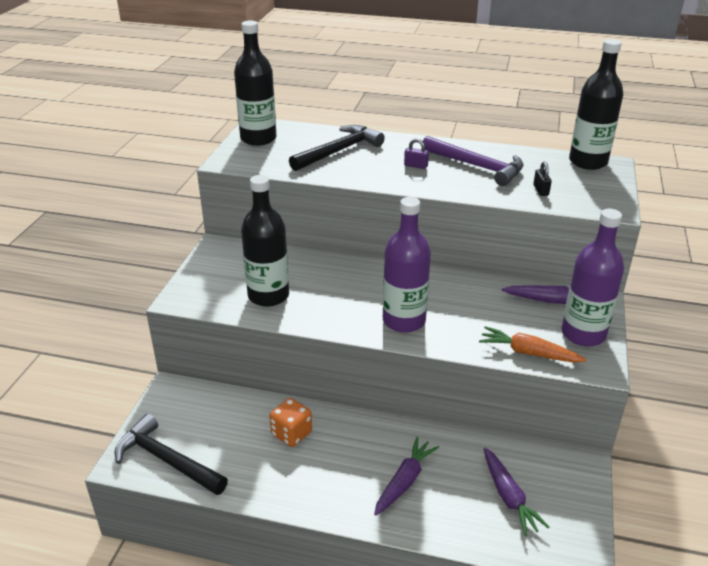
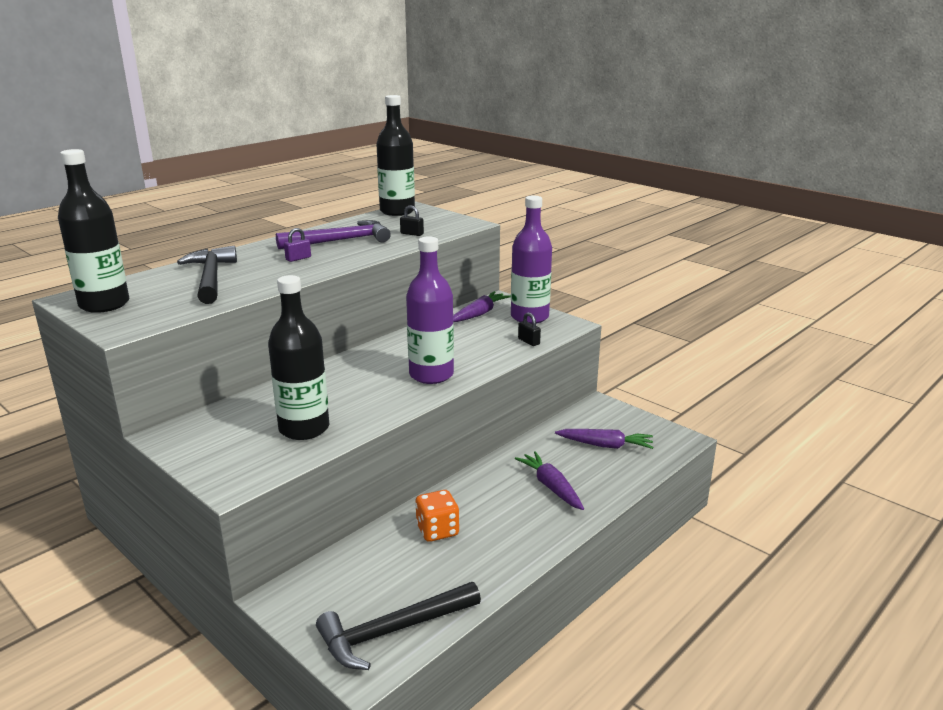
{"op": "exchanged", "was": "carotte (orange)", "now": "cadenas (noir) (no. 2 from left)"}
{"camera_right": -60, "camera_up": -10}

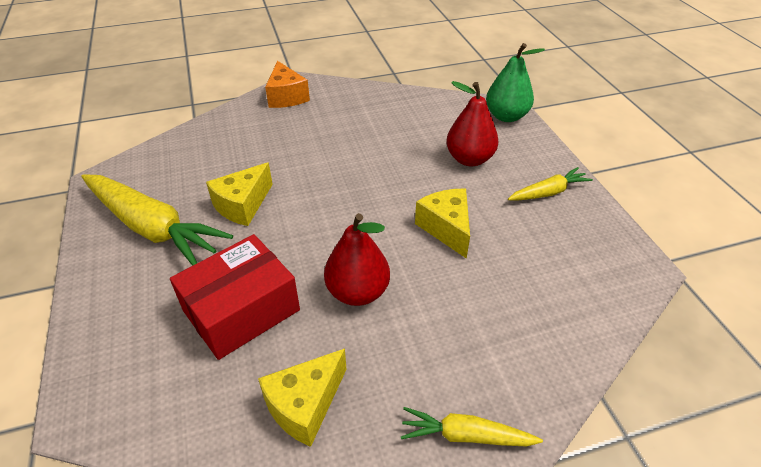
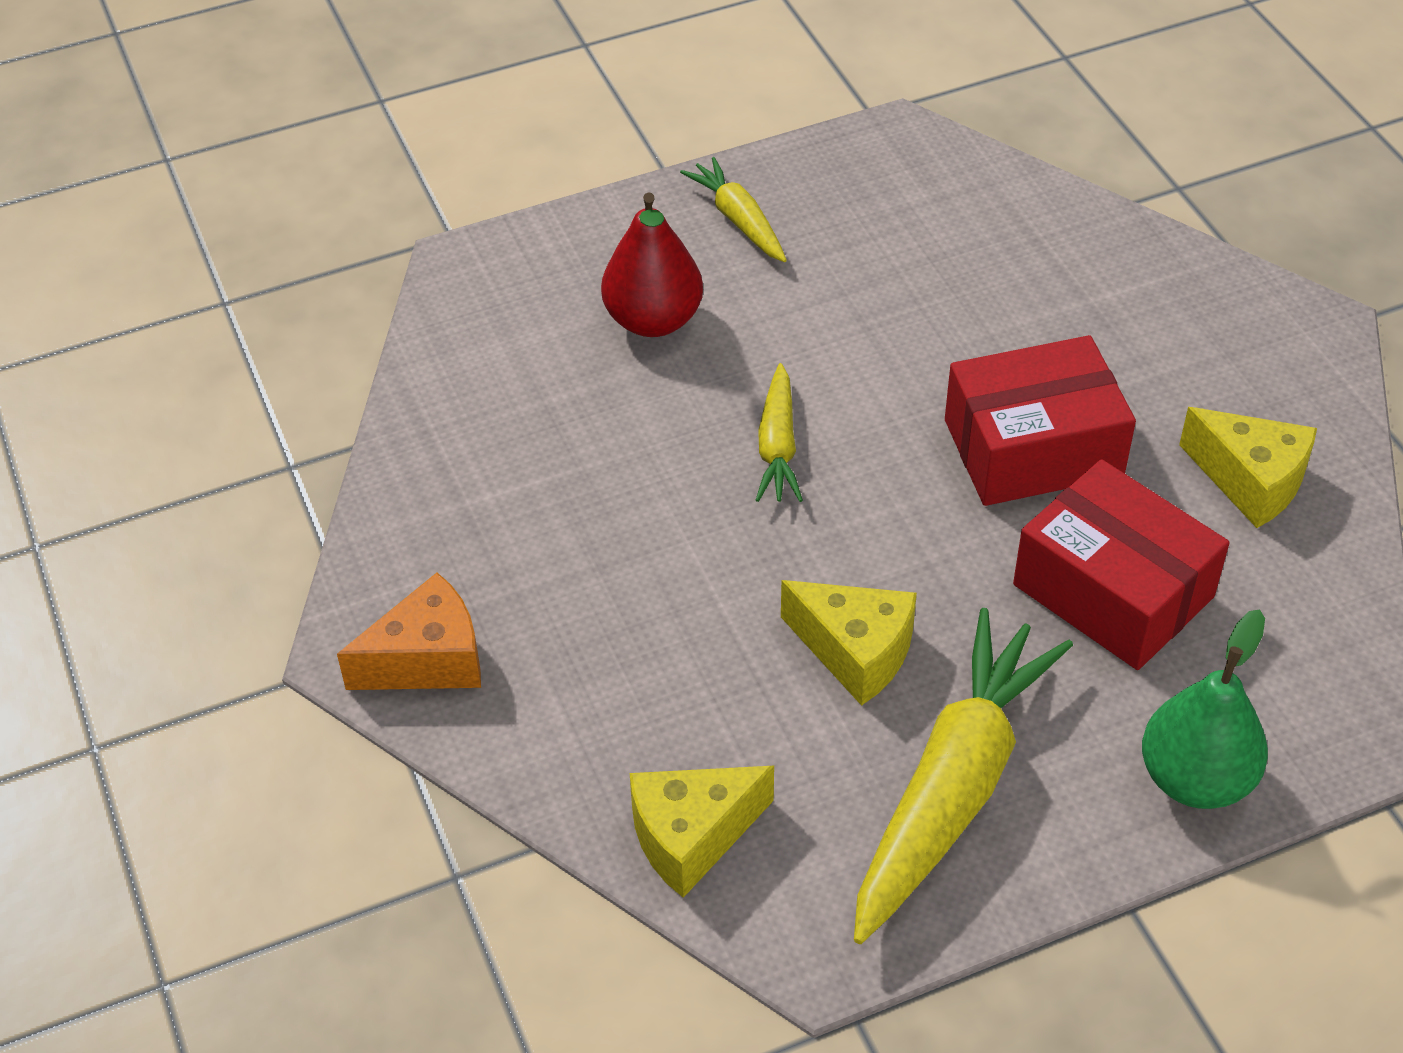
{"op": "relocated", "was": "fromage (jaune) (no. 3 from left in the first image)", "now": "fromage (jaune) (no. 1 from left)"}
{"op": "relocated", "was": "carotte (jaune) (no. 2 from left)"}
{"op": "exchanged", "was": "poire (rouge) (no. 1 from left)", "now": "boîte (rouge) (no. 1 from left)"}
{"op": "relocated", "was": "poire (vert)"}
{"camera_right": -95, "camera_up": 5}

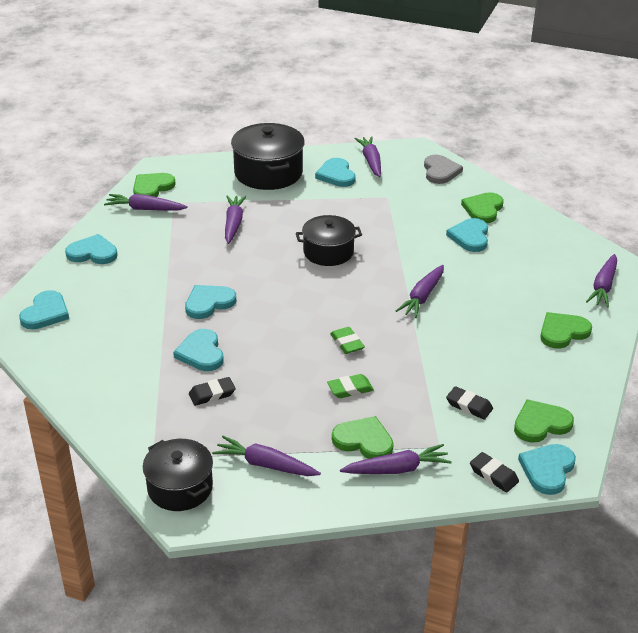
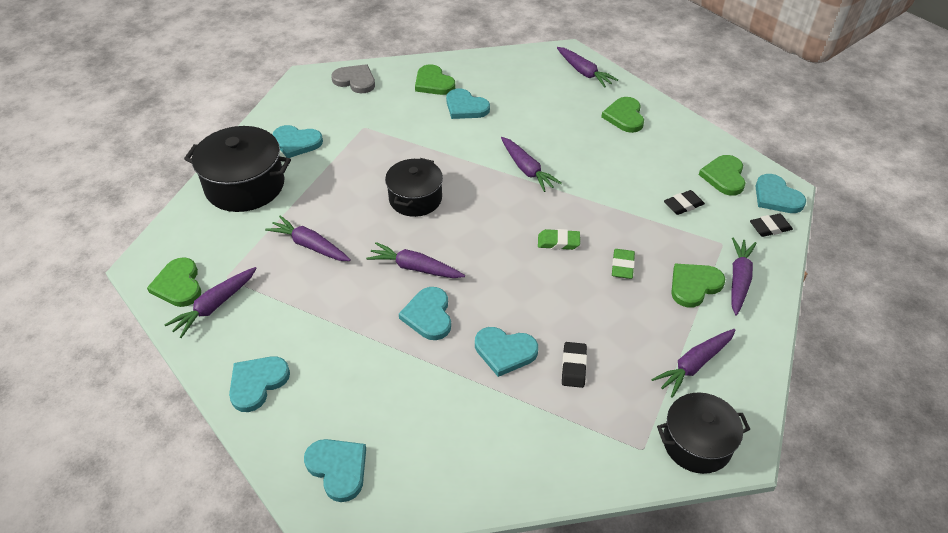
{"op": "relocated", "was": "carotte (violet) (no. 4 from left in the first image)", "now": "carotte (violet) (no. 3 from left)"}
{"camera_right": -60, "camera_up": 10}

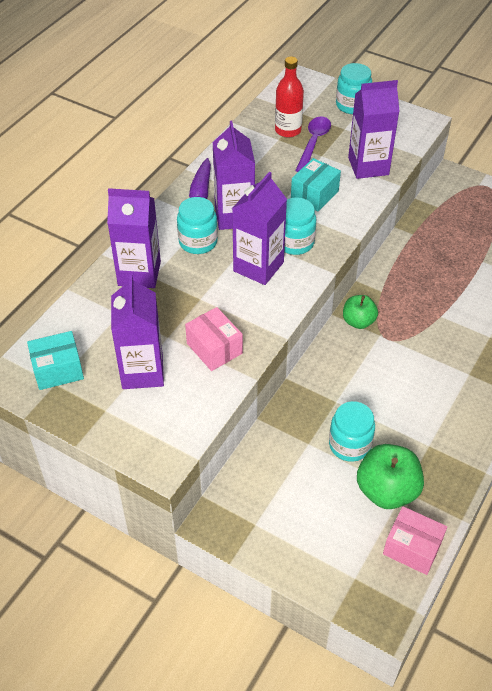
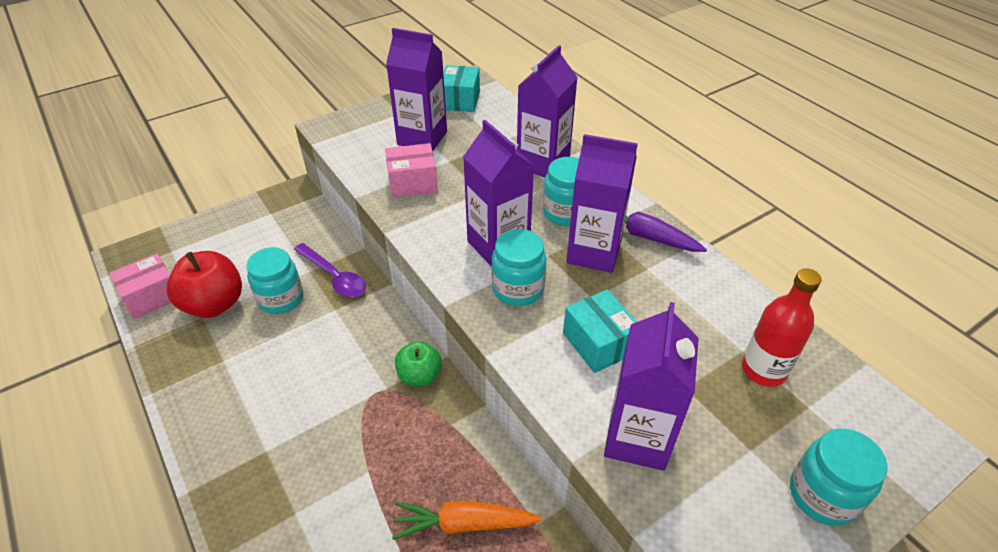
{"op": "colour", "was": "pomme (vert) (no. 2 from left)", "now": "pomme (rouge)"}
{"op": "relocated", "was": "cuillère (violet)"}
{"op": "appeared", "now": "carotte (orange)"}
{"camera_right": 115, "camera_up": -5}

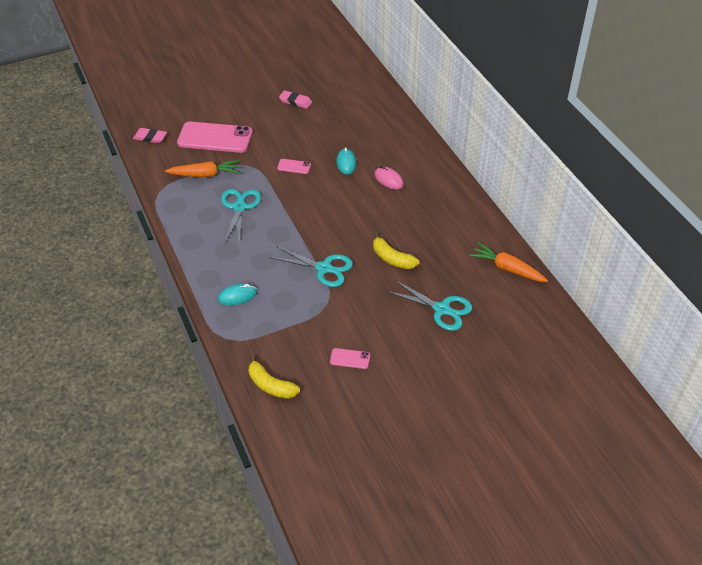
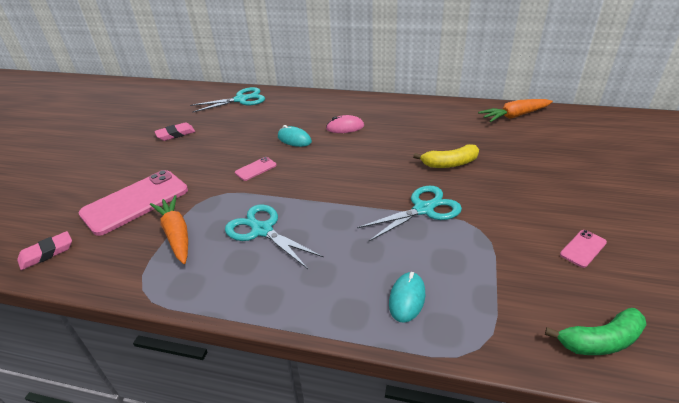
{"op": "spun", "was": "carotte (orange) (no. 1 from left)", "clockwise": -60}
{"op": "relocated", "was": "ciseaux (turquoise) (no. 3 from left in the first image)", "now": "ciseaux (turquoise) (no. 1 from left)"}
{"op": "colour", "was": "banane (jaune) (no. 1 from left)", "now": "banane (vert)"}
{"camera_right": -50, "camera_up": -10}

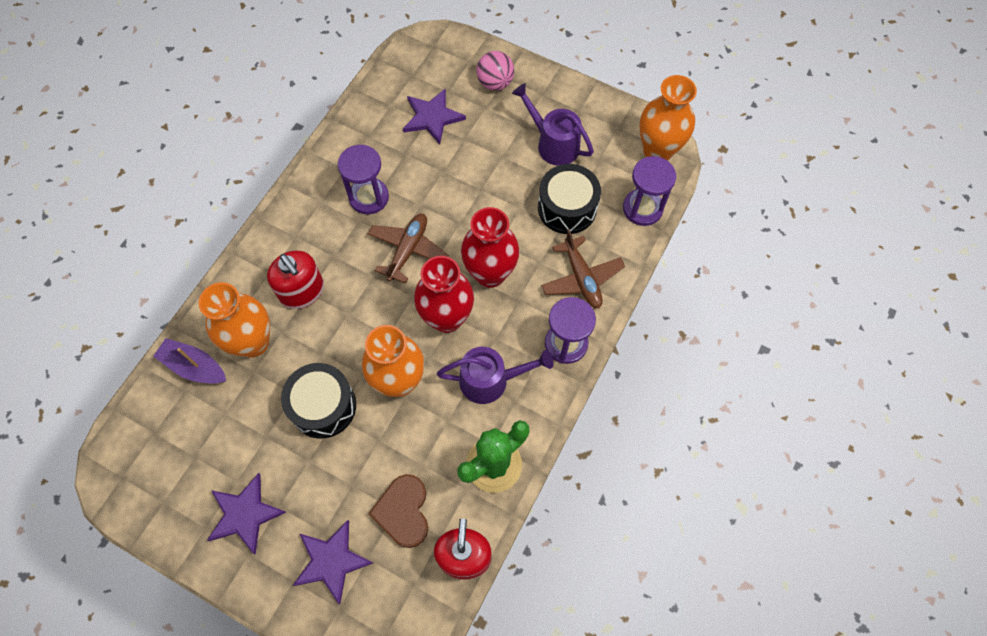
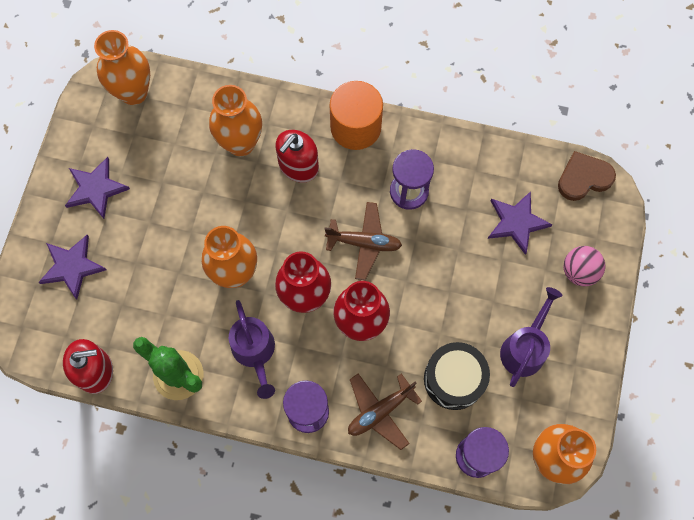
{"op": "appeared", "now": "vase (orange) (no. 1 from left)"}
{"op": "appeared", "now": "cylindre (orange)"}
{"op": "relocated", "was": "cœur (marron)"}
{"op": "missing", "was": "bateau (violet)"}
{"op": "missing", "was": "tambour (noir) (no. 1 from left)"}
{"camera_right": 75, "camera_up": 5}

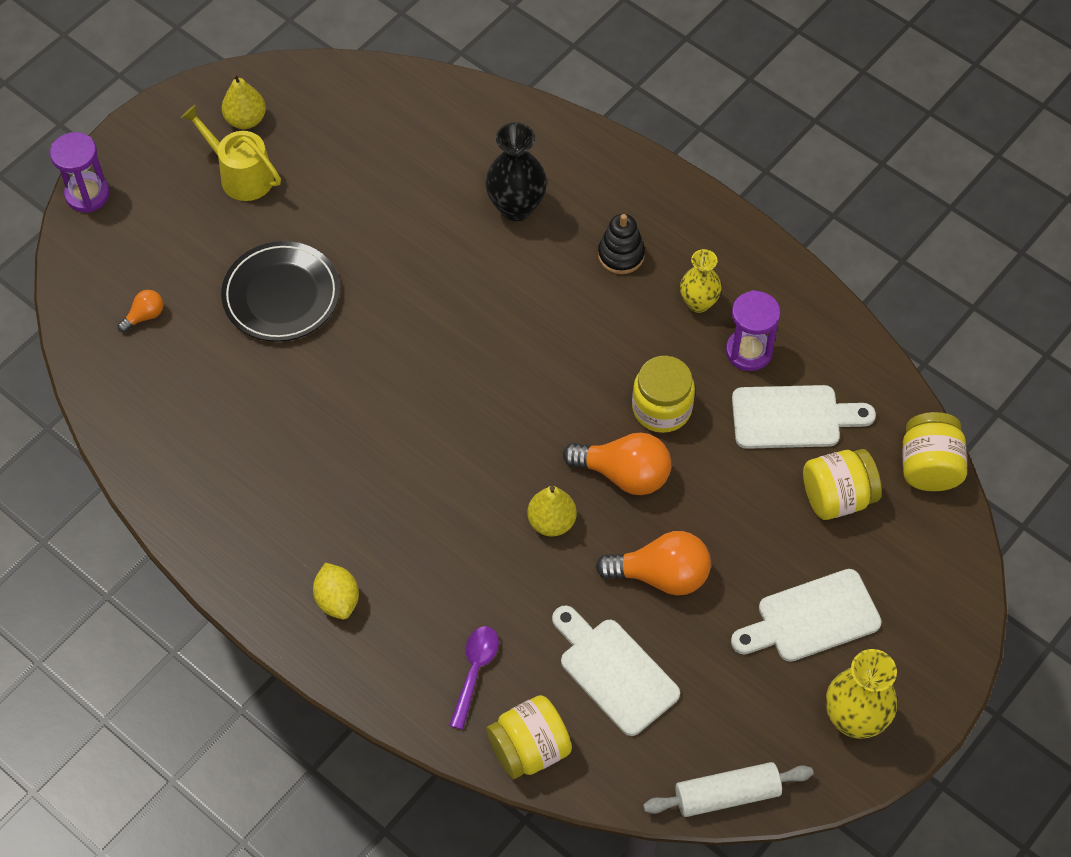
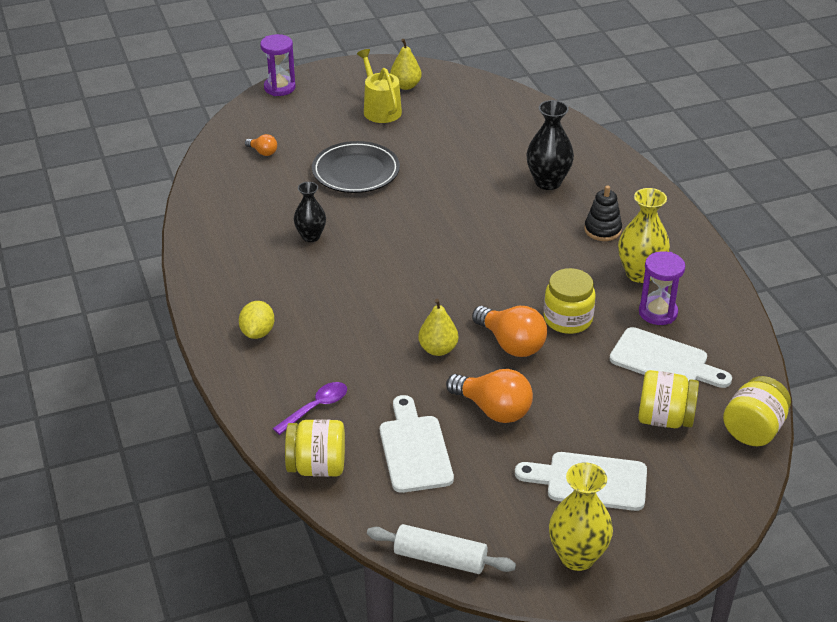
{"op": "spun", "was": "ampoule (orange) (no. 1 from left)", "clockwise": 45}
{"op": "appeared", "now": "vase (noir) (no. 1 from left)"}
{"op": "size", "was": "vase (jaune) (no. 1 from left in the first image)", "ratio": 1.52}
{"camera_right": 30, "camera_up": -20}

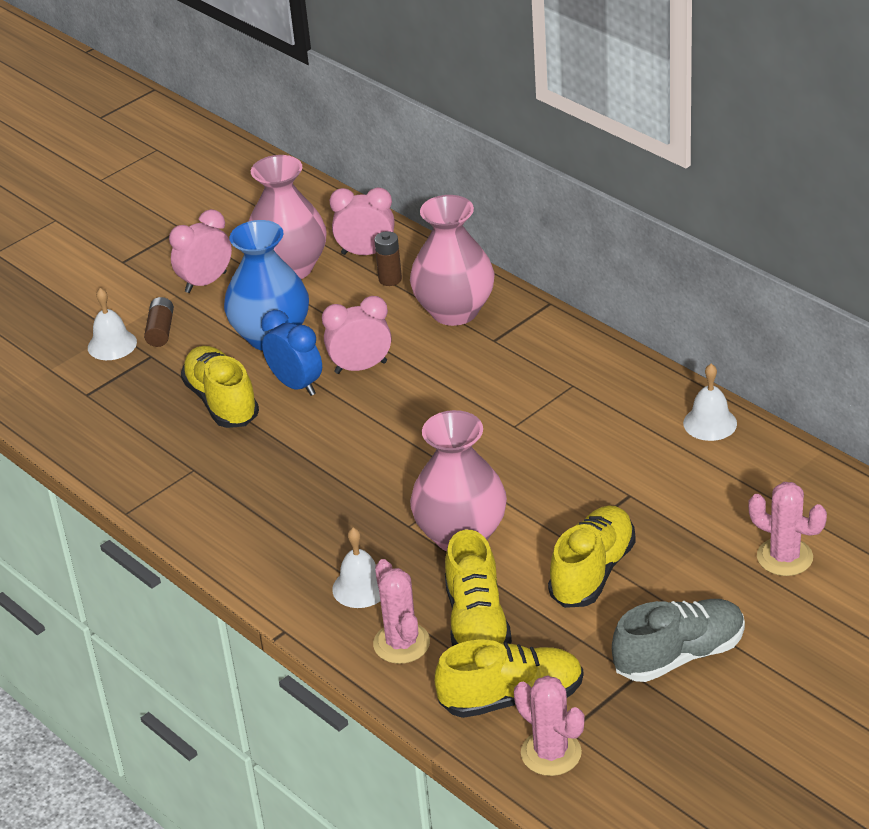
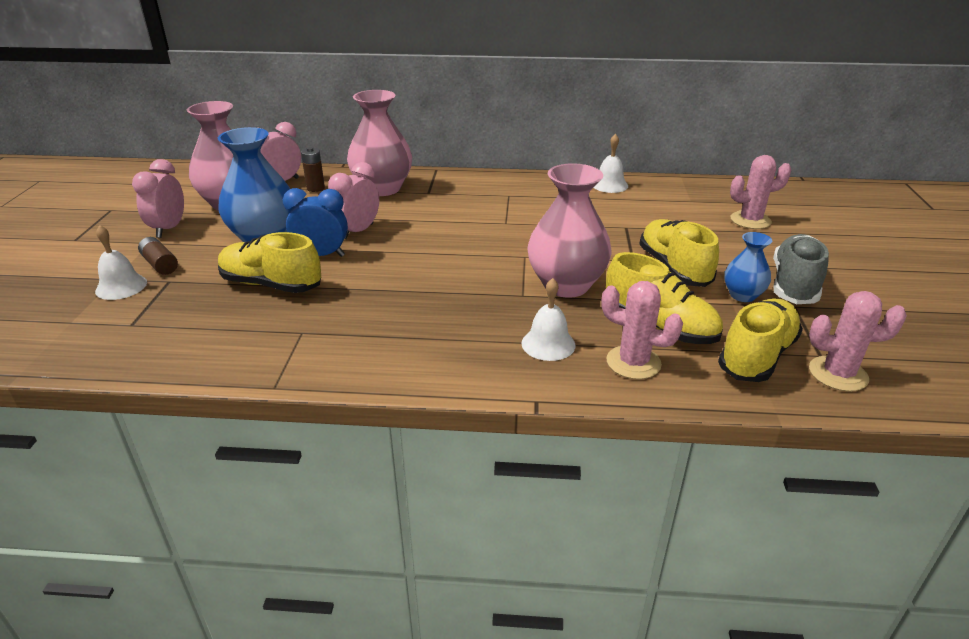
{"op": "appeared", "now": "vase (bleu) (no. 2 from left)"}
{"camera_right": -45, "camera_up": -5}

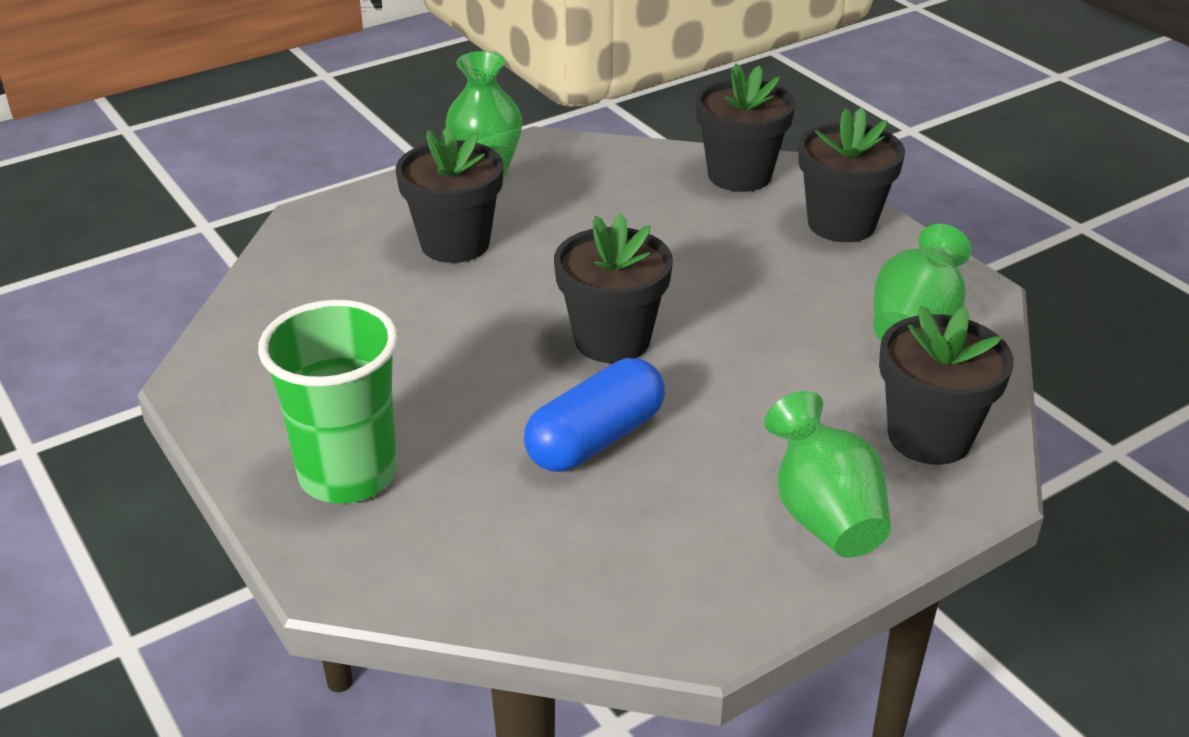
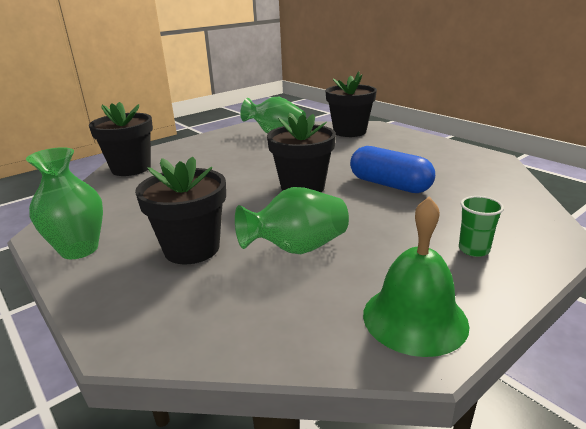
{"op": "relocated", "was": "vase (vert) (no. 2 from left in the first image)", "now": "vase (vert) (no. 3 from left)"}
{"op": "appeared", "now": "cloche (vert)"}
{"op": "size", "was": "gobelet (vert)", "ratio": 0.45}
{"op": "missing", "was": "pot de fleurs (noir) (no. 4 from left)"}
{"camera_right": -95, "camera_up": -10}

